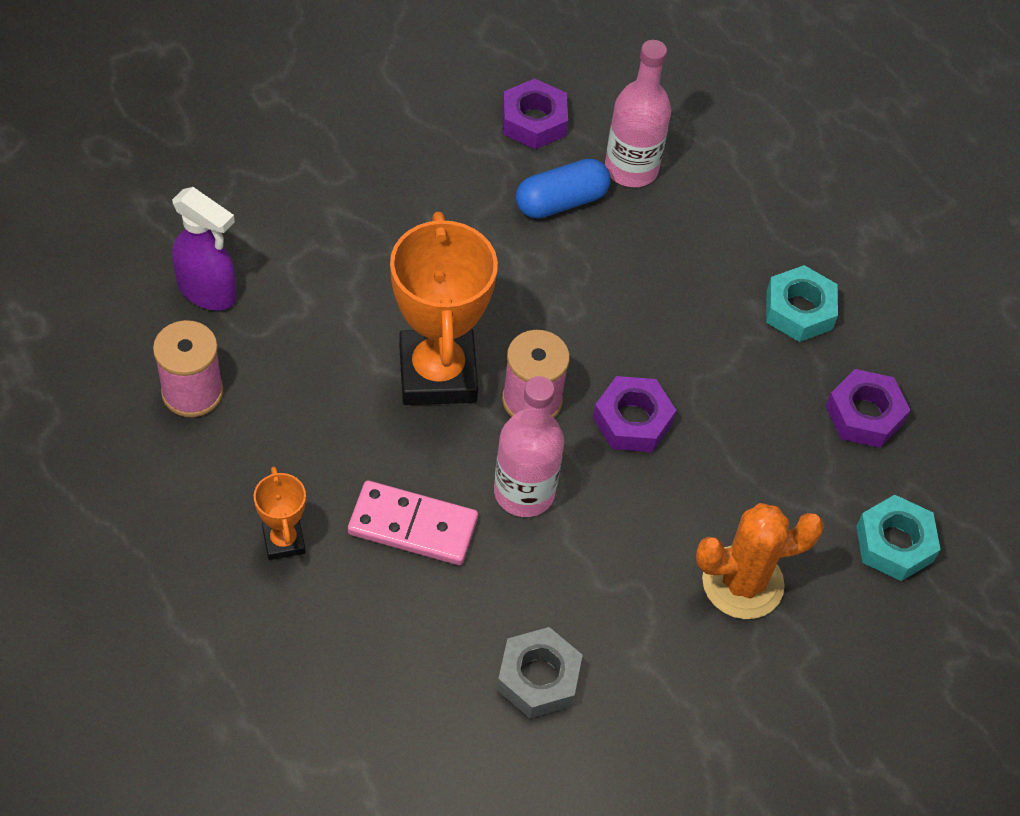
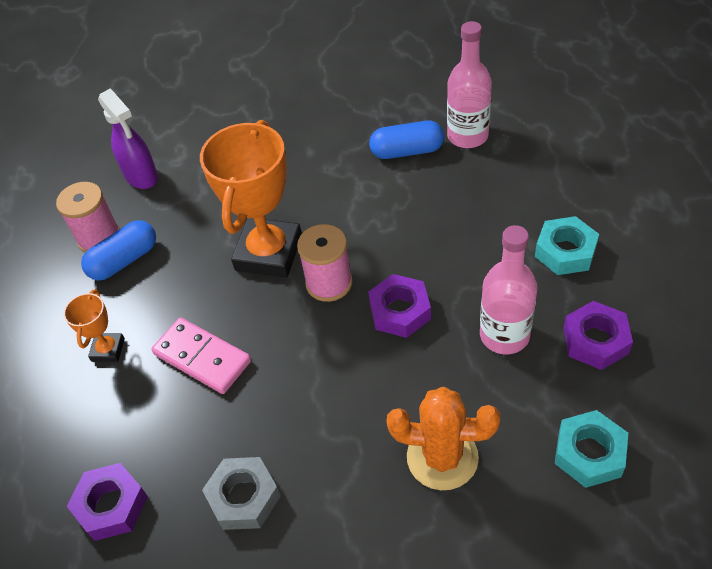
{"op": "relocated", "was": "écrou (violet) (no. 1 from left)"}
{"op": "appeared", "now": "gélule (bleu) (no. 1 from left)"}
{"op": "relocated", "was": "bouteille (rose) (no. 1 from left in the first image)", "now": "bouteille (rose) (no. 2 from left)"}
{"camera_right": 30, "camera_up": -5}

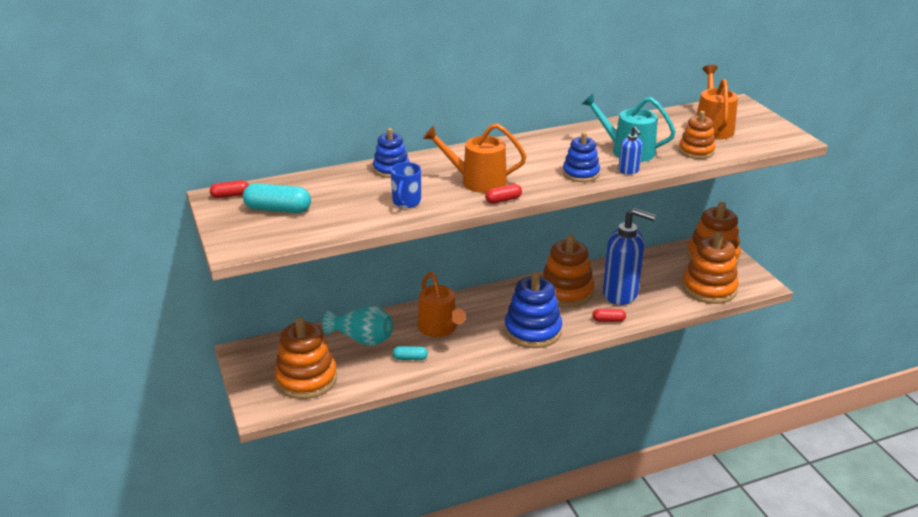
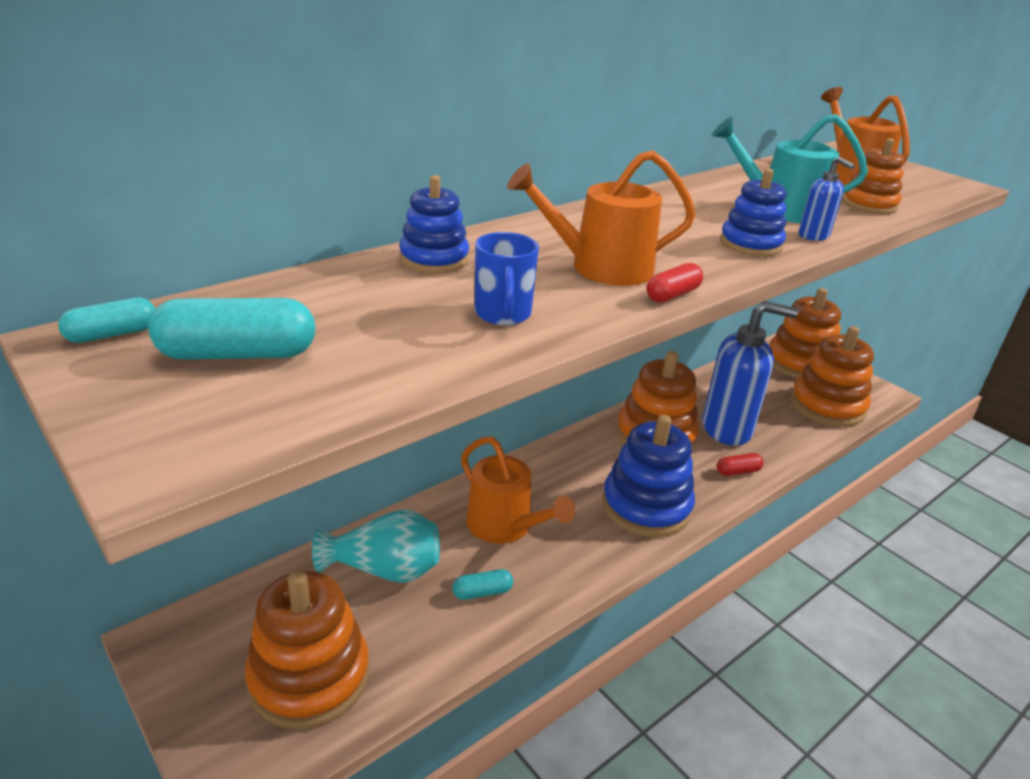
{"op": "colour", "was": "gélule (rouge) (no. 1 from left)", "now": "gélule (turquoise) (no. 1 from left)"}
{"camera_right": -20, "camera_up": 0}

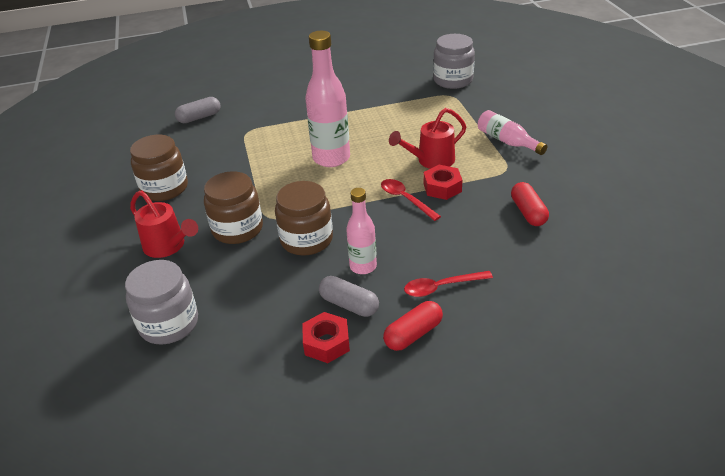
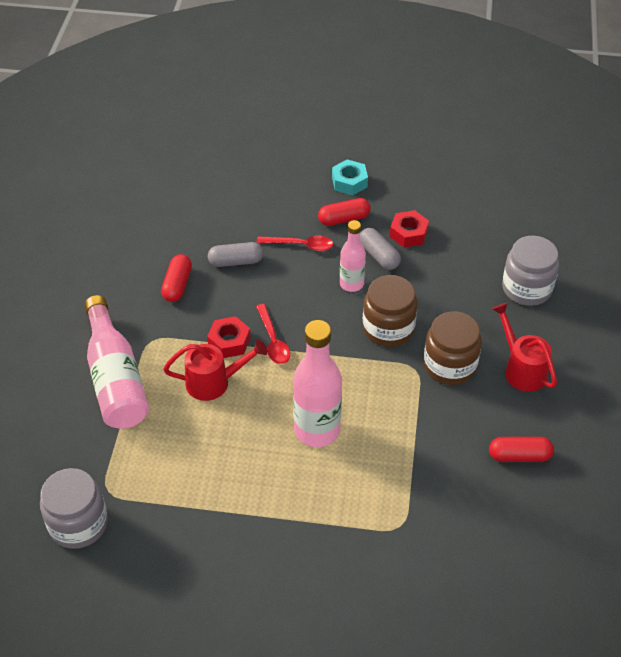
{"op": "size", "was": "bouteille (rose) (no. 3 from left in the first image)", "ratio": 1.7}
{"op": "relocated", "was": "gélule (gris) (no. 1 from left)"}
{"op": "appeared", "now": "écrou (turquoise)"}
{"op": "exchanged", "was": "bocal (marron) (no. 1 from left)", "now": "gélule (rouge) (no. 3 from left)"}
{"camera_right": -160, "camera_up": 10}

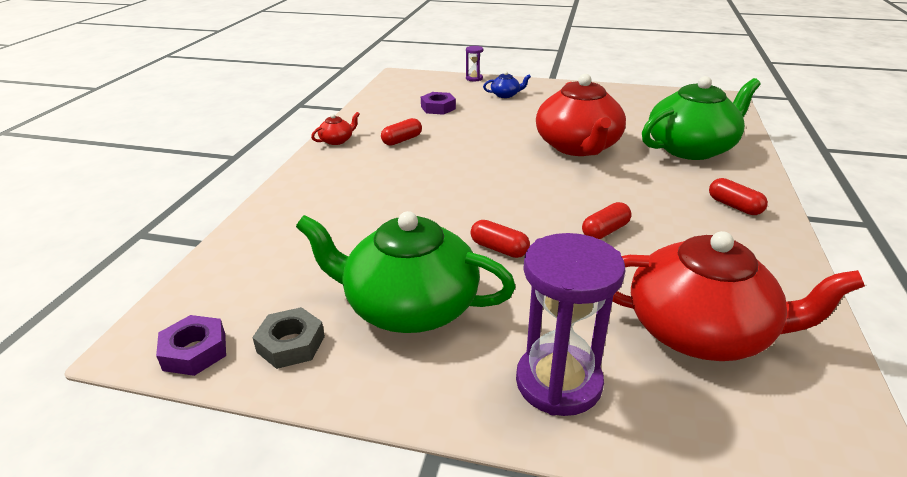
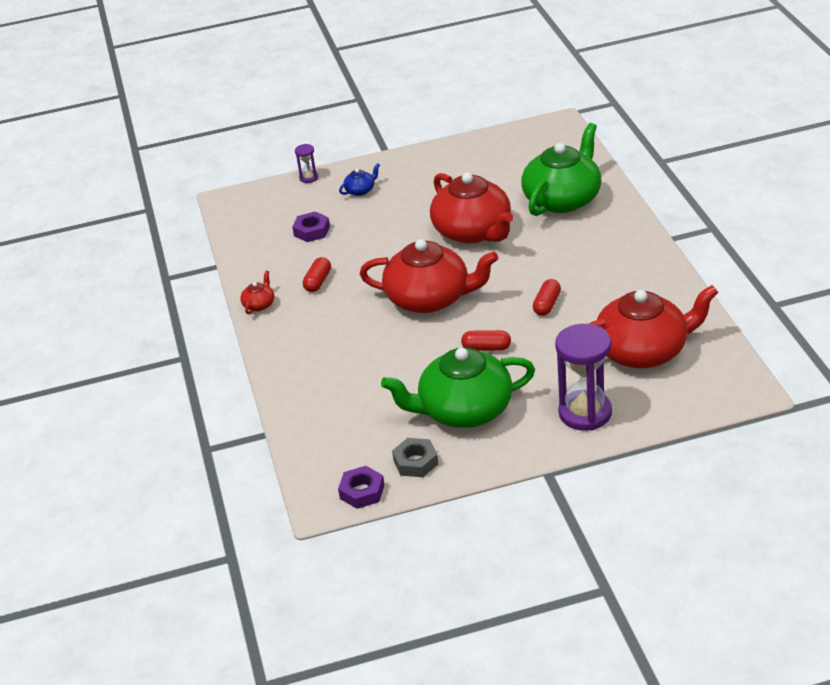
{"op": "appeared", "now": "théière (rouge) (no. 2 from left)"}
{"op": "missing", "was": "gélule (rouge) (no. 4 from left)"}
{"camera_right": -25, "camera_up": 5}

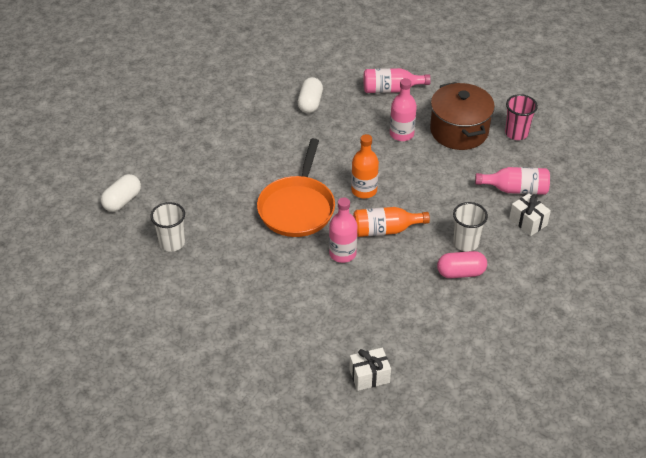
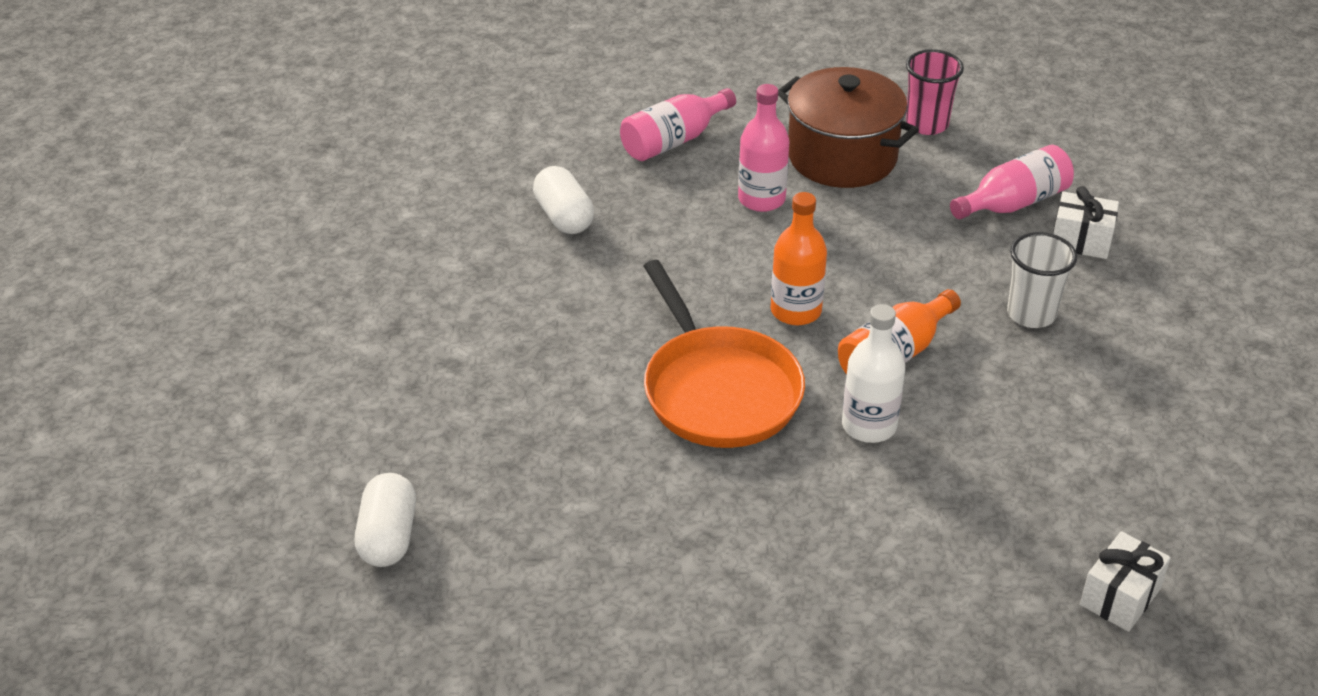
{"op": "colour", "was": "bouteille (rose) (no. 1 from left)", "now": "bouteille (blanc)"}
{"op": "missing", "was": "gobelet (blanc) (no. 1 from left)"}
{"op": "missing", "was": "gélule (rose)"}
{"camera_right": -35, "camera_up": -5}

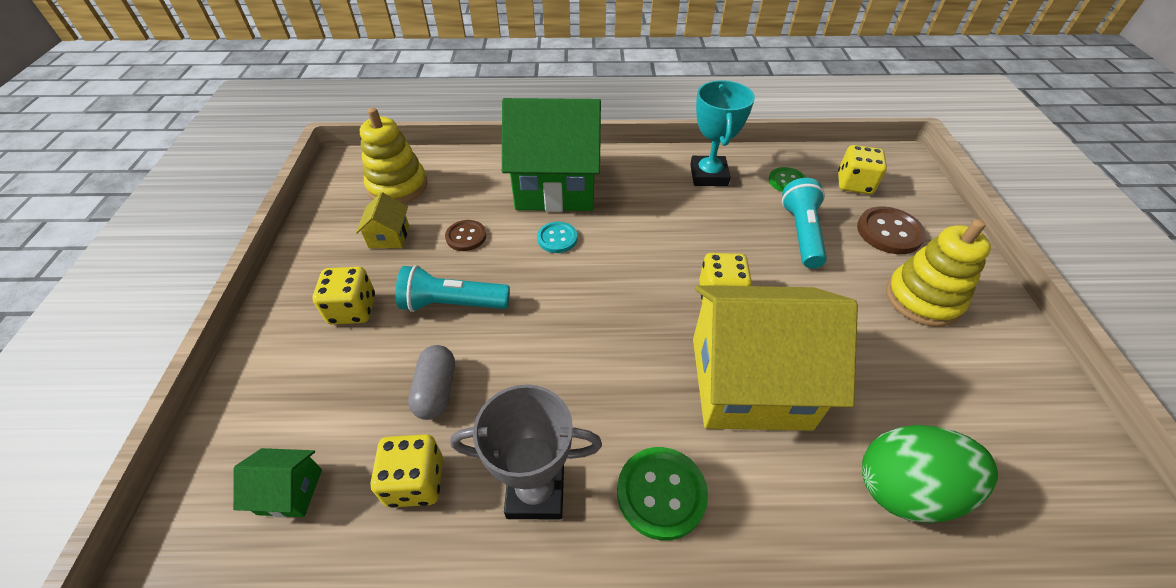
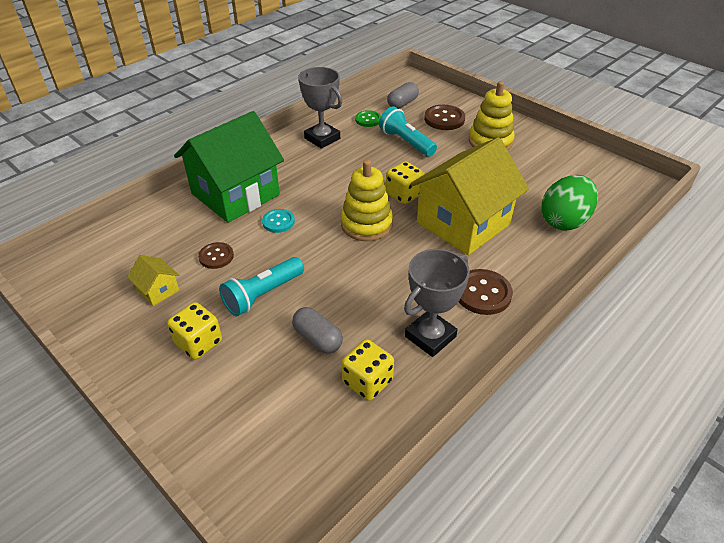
{"op": "colour", "was": "trophée (turquoise)", "now": "trophée (gris) (no. 1 from left)"}
{"op": "relocated", "was": "jouet à empiler (jaune) (no. 1 from left)"}
{"op": "exchanged", "was": "dé (jaune) (no. 4 from left)", "now": "gélule (gris) (no. 2 from left)"}
{"op": "colour", "was": "bouton (vert) (no. 1 from left)", "now": "bouton (marron) (no. 3 from left)"}
{"op": "missing", "was": "maison (vert) (no. 1 from left)"}
{"camera_right": -45, "camera_up": -5}

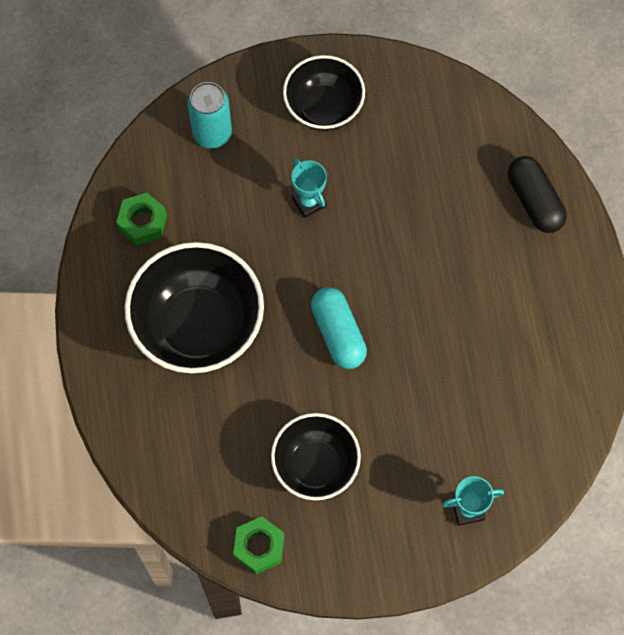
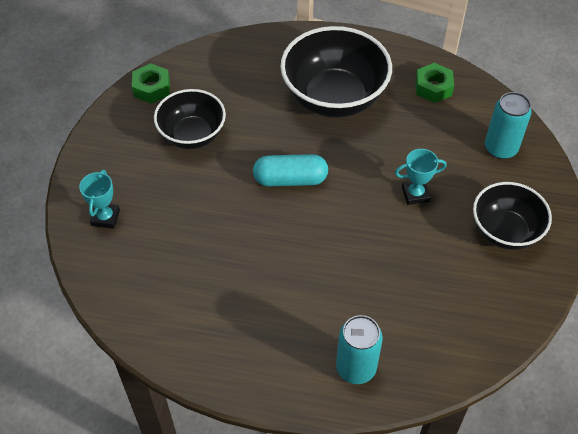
{"op": "exchanged", "was": "gélule (noir)", "now": "canette (turquoise) (no. 1 from left)"}
{"camera_right": 110, "camera_up": -15}

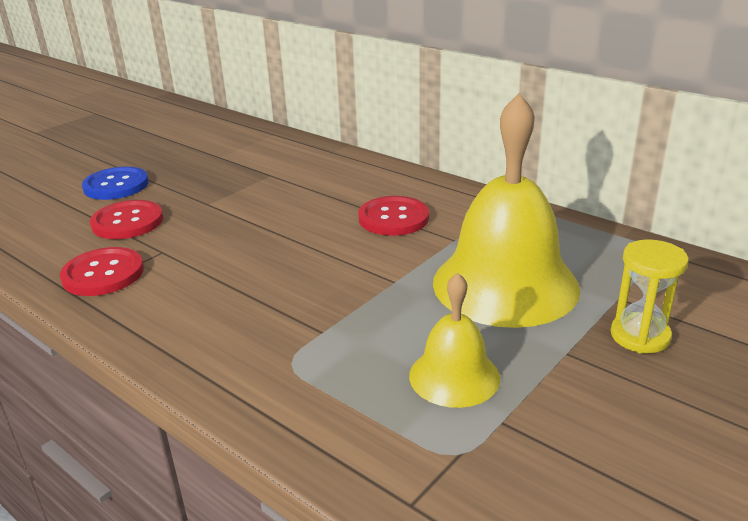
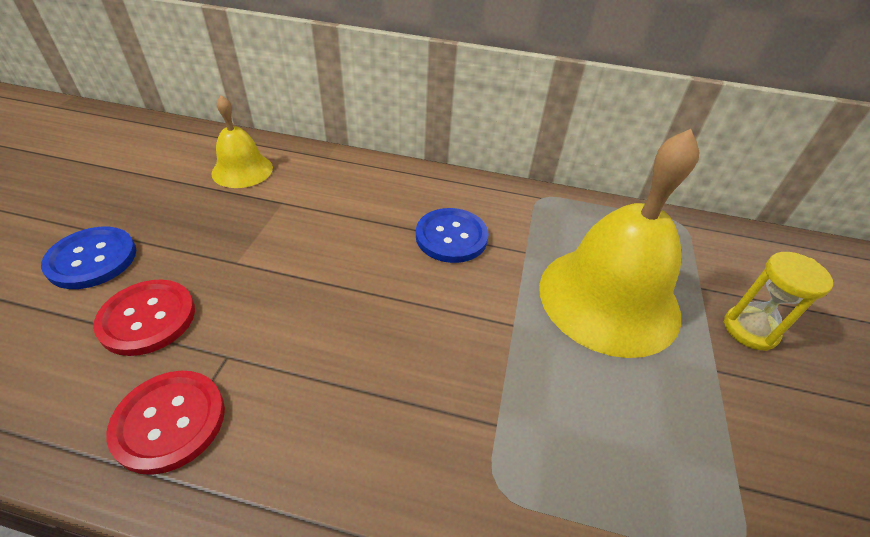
{"op": "relocated", "was": "cloche (jaune) (no. 1 from left)"}
{"op": "colour", "was": "bouton (rouge) (no. 3 from left)", "now": "bouton (bleu) (no. 2 from left)"}
{"camera_right": -30, "camera_up": 15}

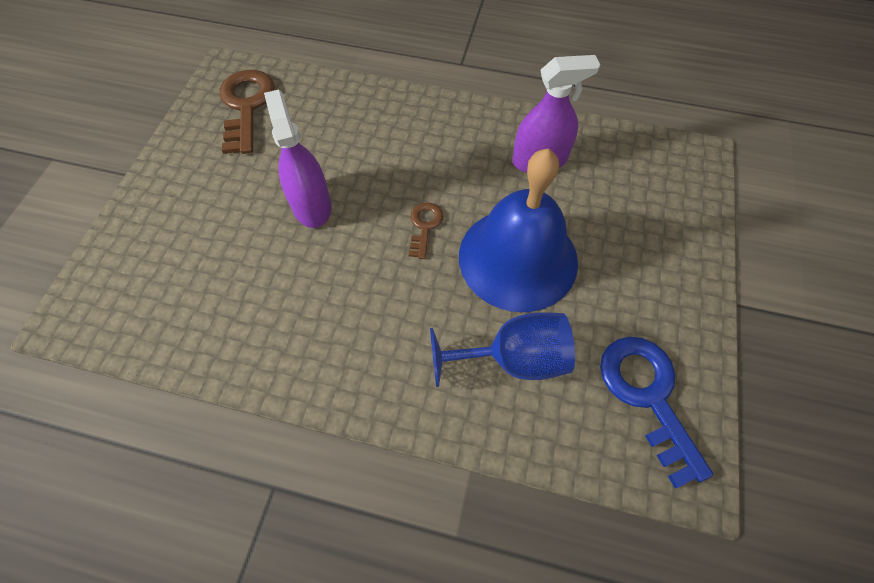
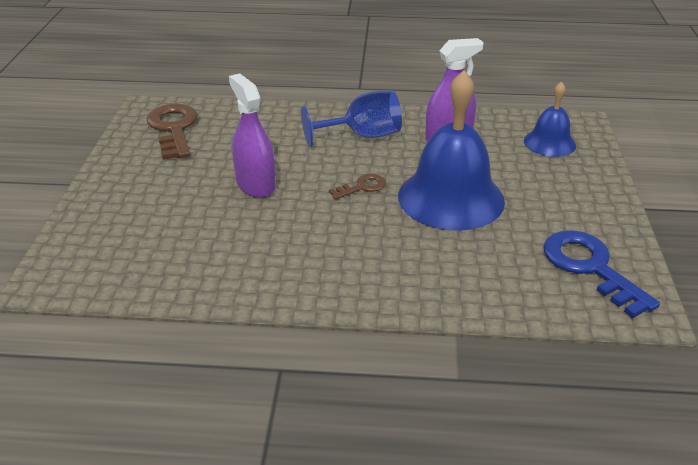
{"op": "relocated", "was": "verre à pied (bleu)"}
{"op": "spun", "was": "clé (marron) (no. 2 from left)", "clockwise": 60}
{"op": "appeared", "now": "cloche (bleu) (no. 2 from left)"}
{"camera_right": -10, "camera_up": -25}

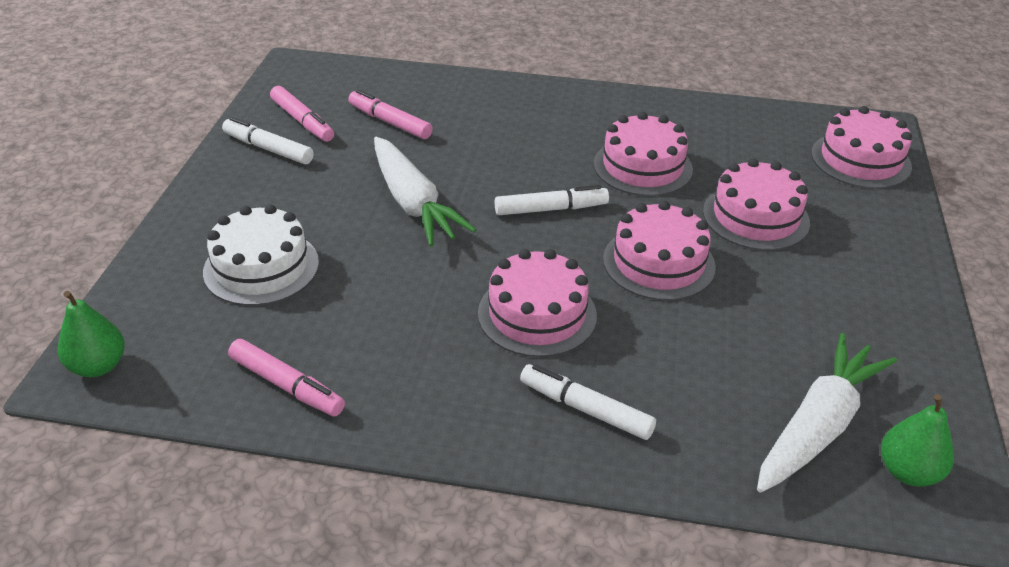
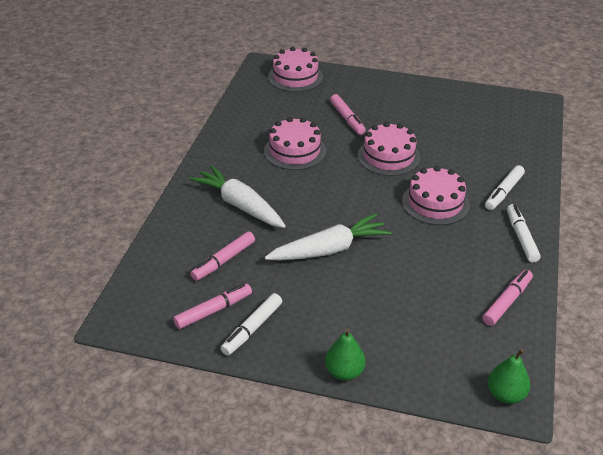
{"op": "relocated", "was": "carotte (blanc) (no. 2 from left in the first image)", "now": "carotte (blanc) (no. 1 from left)"}
{"op": "relocated", "was": "poire (vert) (no. 2 from left in the first image)", "now": "poire (vert) (no. 1 from left)"}
{"op": "exchanged", "was": "gâteau (rose) (no. 4 from left)", "now": "feutre (rose) (no. 3 from left)"}
{"op": "relocated", "was": "feutre (blanc) (no. 2 from left in the first image)", "now": "feutre (blanc) (no. 3 from left)"}
{"op": "missing", "was": "gâteau (blanc)"}
{"camera_right": -85, "camera_up": 0}

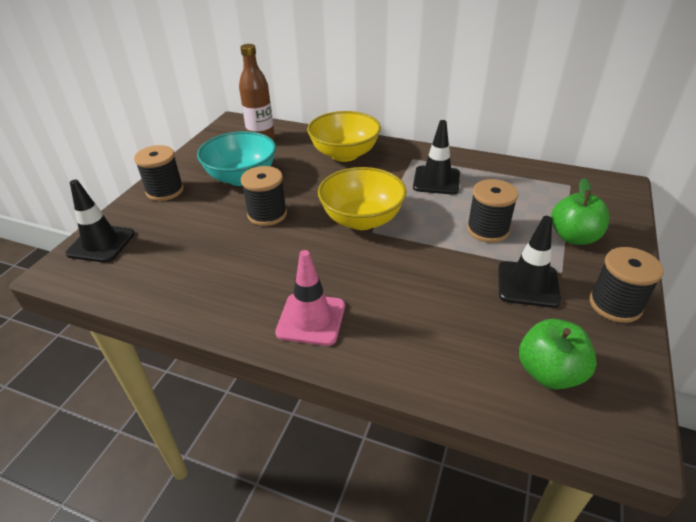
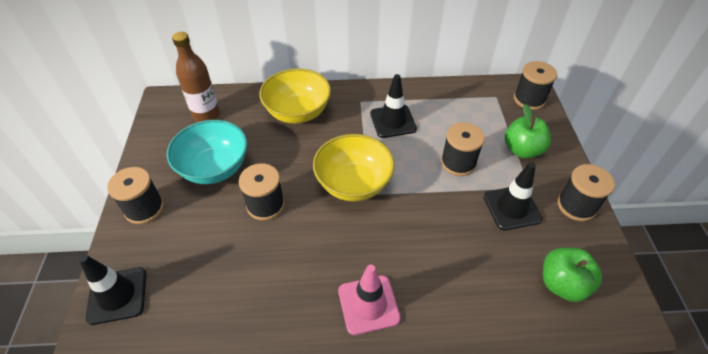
{"op": "appeared", "now": "bobine (noir) (no. 4 from left)"}
{"camera_right": -25, "camera_up": 10}

